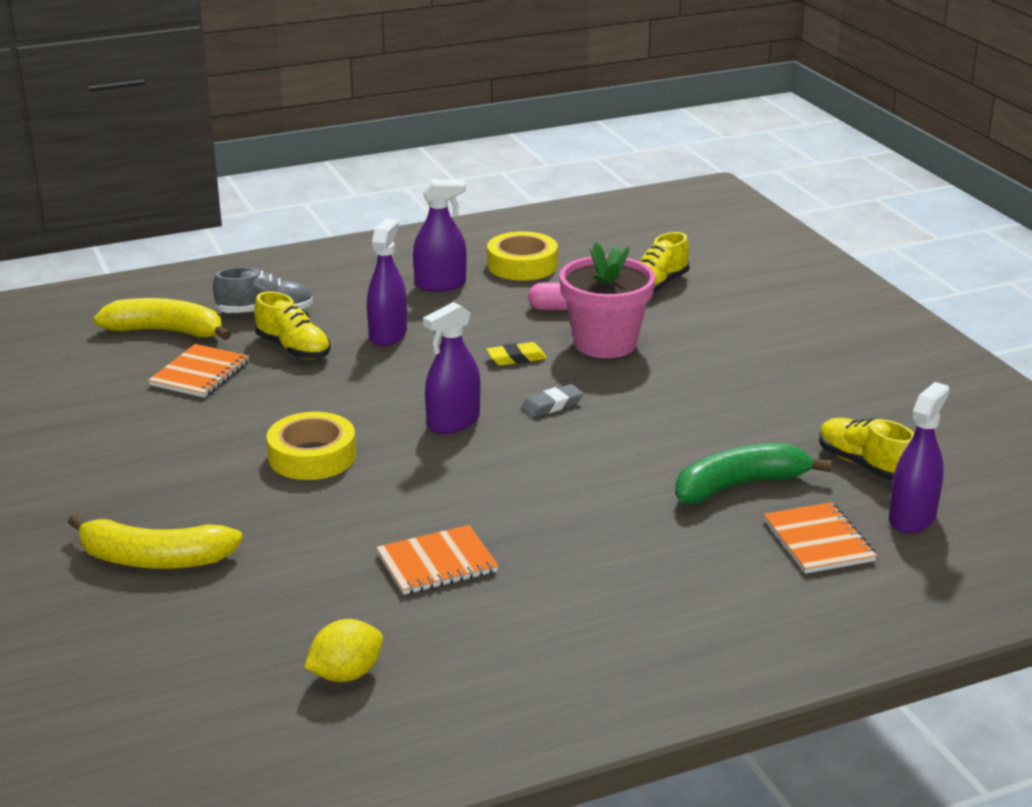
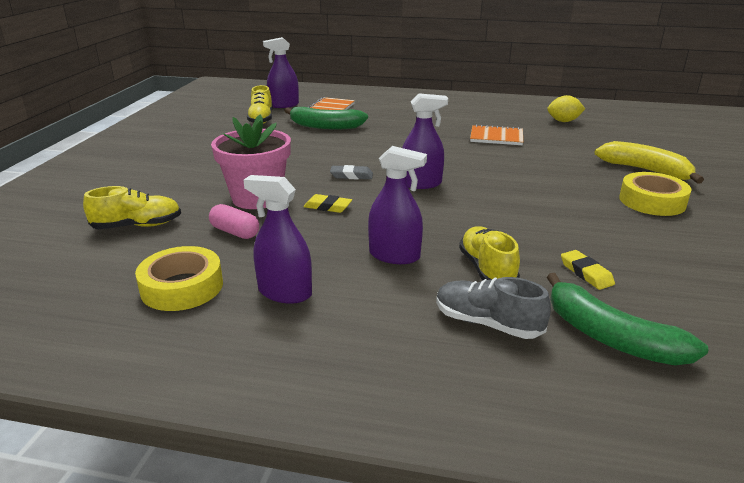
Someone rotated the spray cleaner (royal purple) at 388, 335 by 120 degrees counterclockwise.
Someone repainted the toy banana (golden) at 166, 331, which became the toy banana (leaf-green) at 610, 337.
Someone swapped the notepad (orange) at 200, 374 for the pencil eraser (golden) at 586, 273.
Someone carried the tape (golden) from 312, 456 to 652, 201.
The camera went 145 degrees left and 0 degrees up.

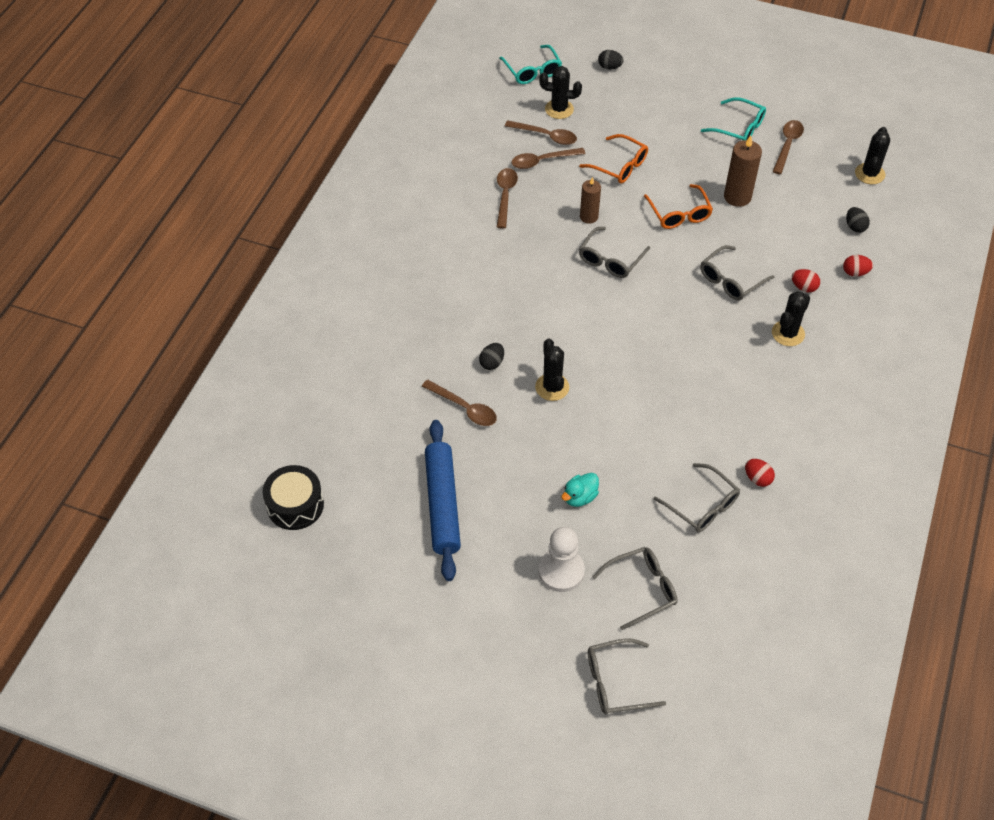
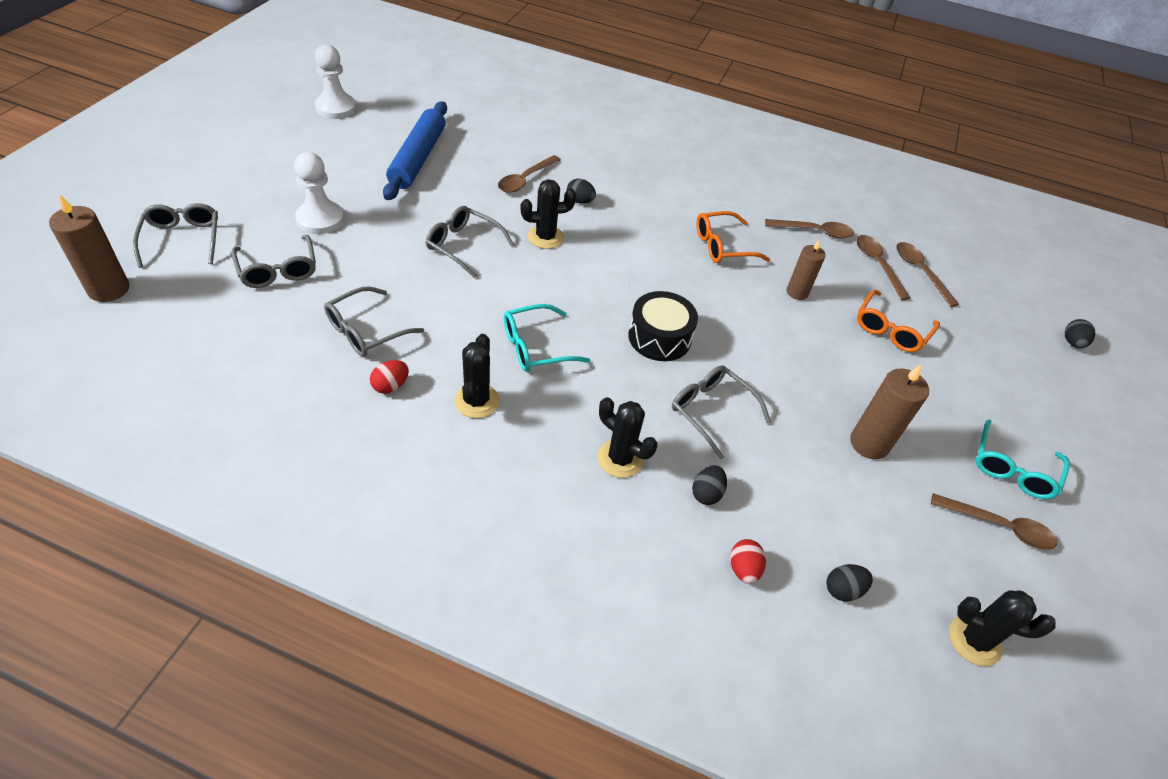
Someone carried the glasses (aqua) from 532, 71 to 536, 347.
Someone carried the prickly plant (black) from 559, 109 to 477, 401.
Someone rotated the tablespoon (dark brown) at 546, 136 by 135 degrees clockwise.
Someone carried the glasses (orange) from 679, 214 to 723, 246.
Someone carried the glasses (gray) from 610, 259 to 463, 246.
Someone repainted the egg shape (scarlet) at 803, 287, which became the egg shape (black) at 706, 493.
Someone rotated the dough roller (cobalt) at 442, 504 by 75 degrees counterclockwise.
Someone carried the toy drum (black) from 295, 505 to 659, 337.
Someone took away the rubber duck (aqua) at 579, 497.
Someone put down the pawn (white) at 336, 108.
Someone put down the wax candle (dark brown) at 109, 289.
The camera went 85 degrees right and 5 degrees down.

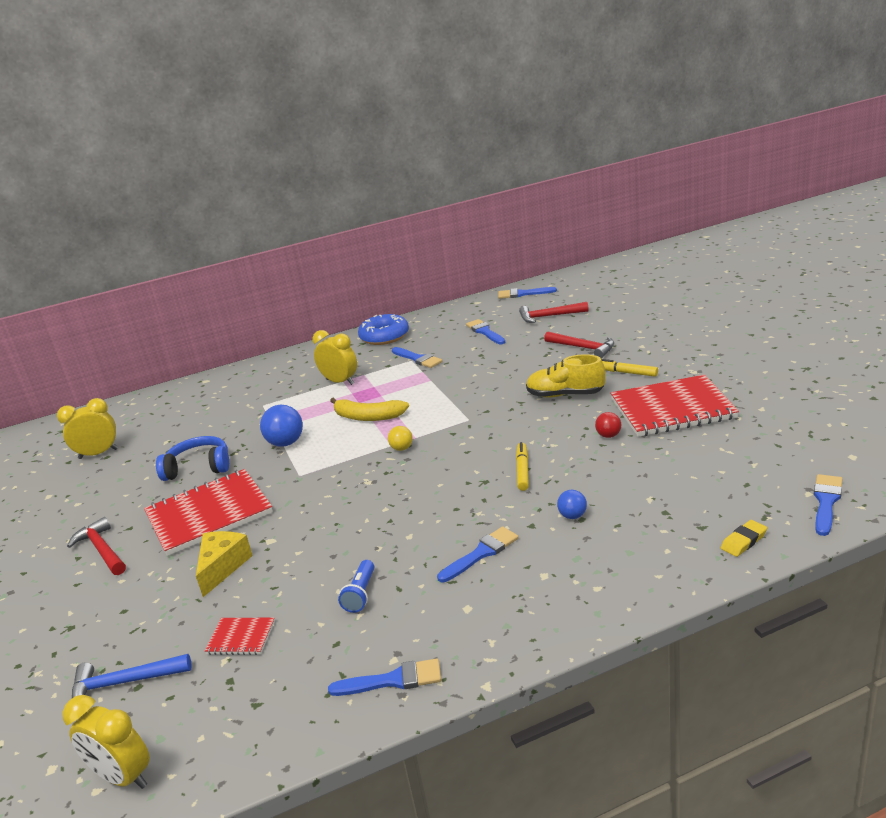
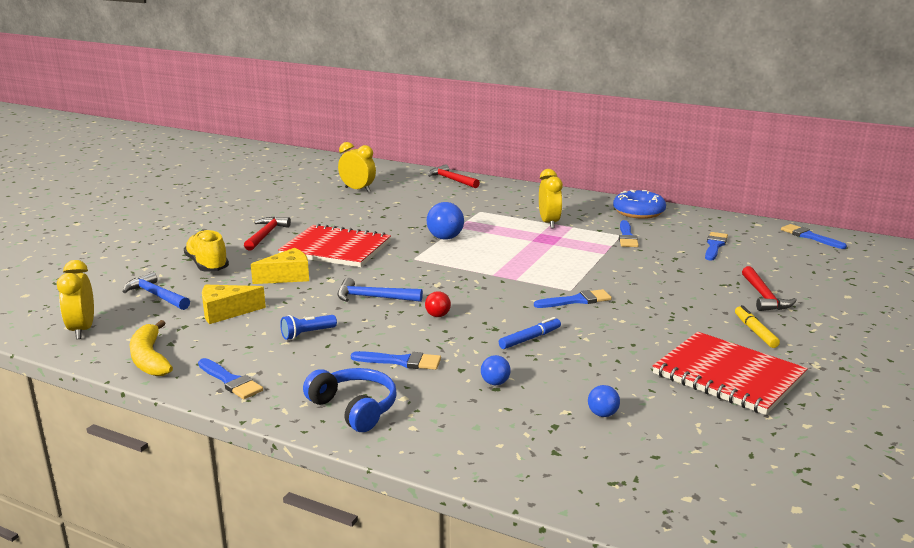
Someone carried the hammer (scarlet) from 549, 316 to 451, 180.
Someone carried the shoe (golden) from 565, 395 to 207, 265.
Someone carried the toy banana (golden) from 368, 417 to 149, 359.
Someone carried the sphere (scarlet) from 608, 435 to 438, 315.
Someone took away the sphere (golden) at 402, 448.
Someone carried the headset (cobalt) from 198, 467 to 354, 408.
Someone repainted the marker pen (golden) at 522, 470, which became the marker pen (cobalt) at 530, 339.
Someone carried the brush (cobalt) from 826, 502 to 576, 300.
Someone took away the pencil eraser (golden) at 743, 541.
Someone swapped the notepad (scarlet) at 241, 637 for the cheese wedge (golden) at 226, 312.
Someone put down the hammer (cobalt) at 373, 297.
Someone put down the sphere (cobalt) at 602, 414.
The camera went 45 degrees right and 5 degrees down.

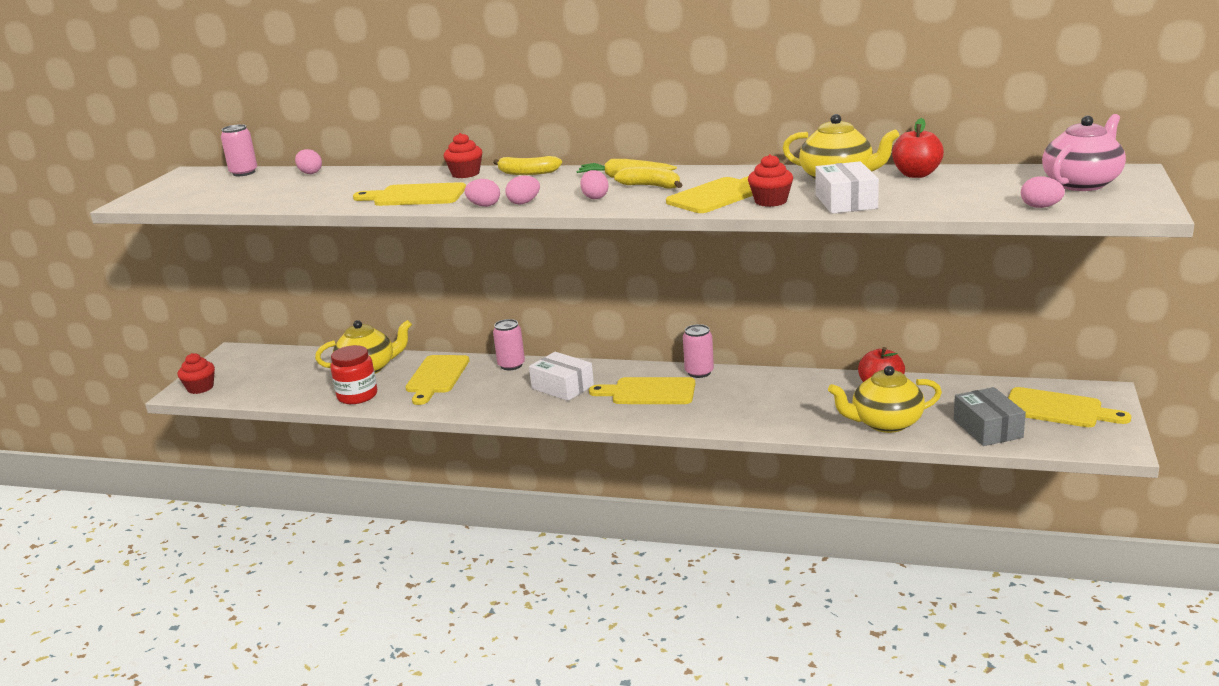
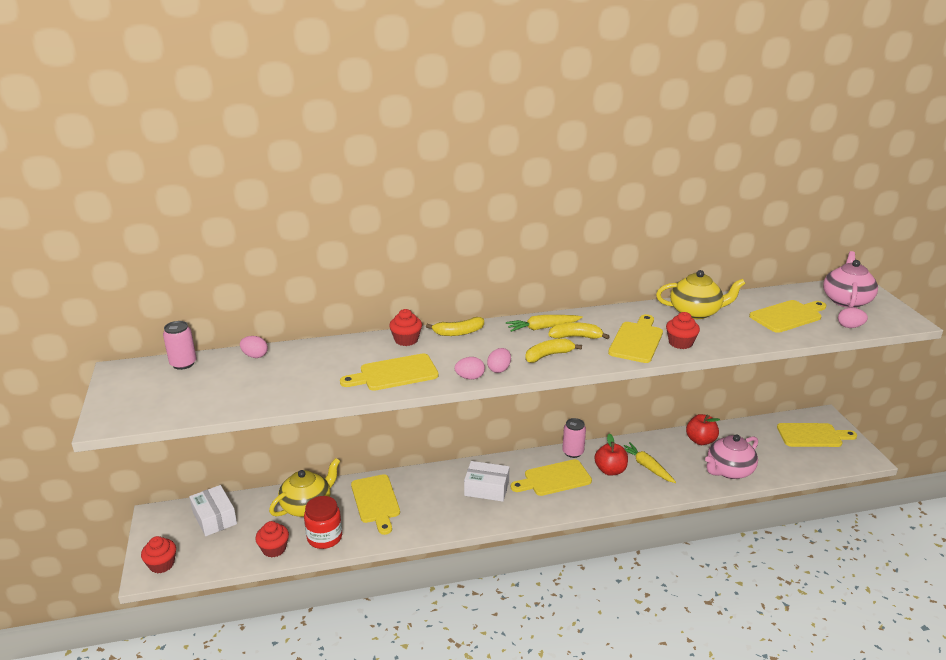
Someone carried the apple fruit (scarlet) from 916, 174 to 610, 470.
Someone carried the package (white) from 846, 202 to 214, 518.
Someone swapped the egg shape (pink) at 595, 197 for the toy banana (golden) at 548, 355.
Someone took away the tin (pink) at 511, 365.
Someone repainted the teapot (golden) at 885, 423, which became the teapot (pink) at 729, 471.
Someone took away the package (gray) at 987, 428.
Someone put down the cutting board (golden) at 788, 316.
Someone put down the toy carrot (golden) at 647, 467.
Someone put down the cupcake (scarlet) at 274, 549.
The camera went 30 degrees left and 5 degrees up.

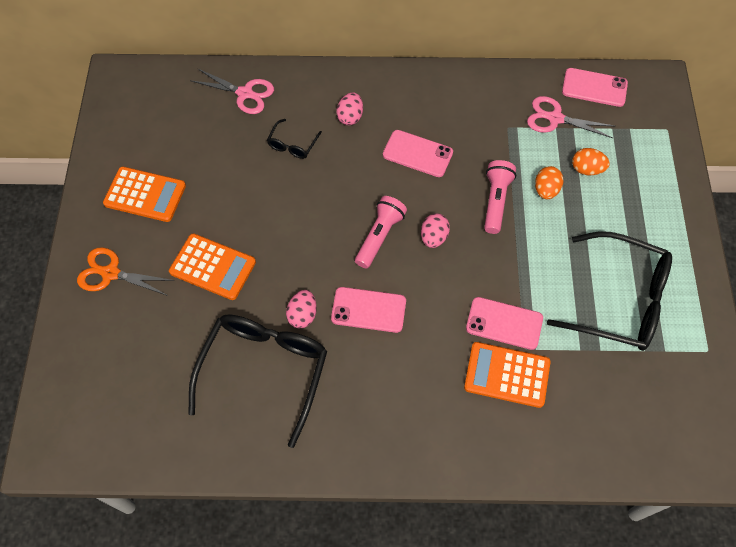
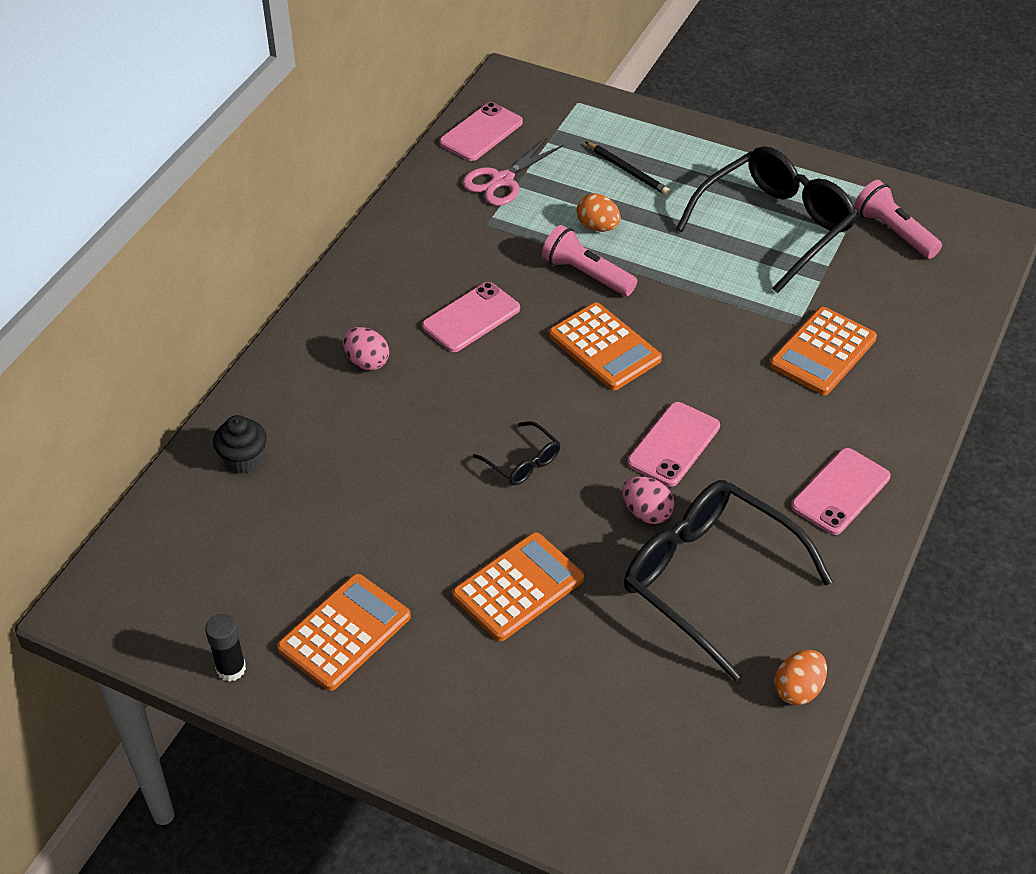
Someone swapped the scissors (pink) at 245, 93 for the cupcake (black) at 243, 460.
Someone carried the glasses (black) from 292, 144 to 522, 462.
Someone carried the egg shape (orange) from 587, 169 to 798, 689.
Someone carried the torch (pink) from 379, 236 to 893, 232.
Someone swapped the egg shape (pink) at 433, 237 for the adding machine (orange) at 604, 347.
Someone took away the scissors (orange) at 111, 273.
Someone carried the smartphone (pink) from 504, 323 to 840, 492.
Someone put down the pencil (black) at 628, 170.
Someone put down the glue stick (black) at 231, 669.
The camera went 65 degrees left and 15 degrees down.

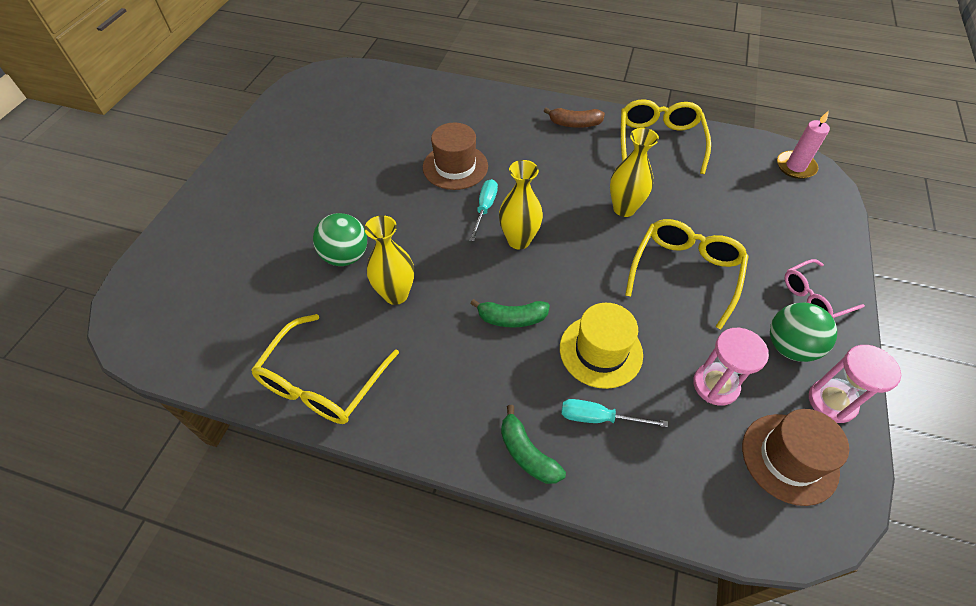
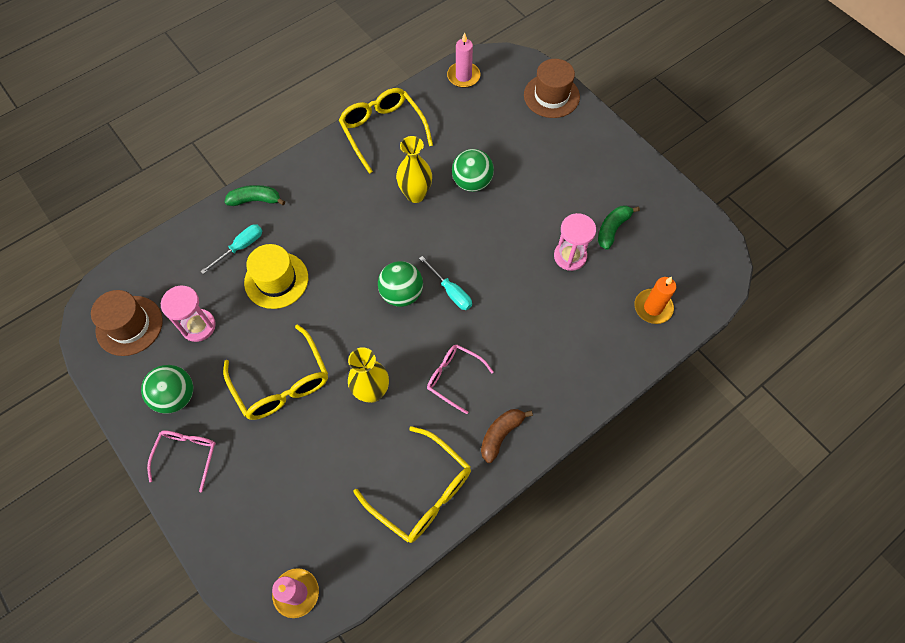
Someone carried the tall hat (dark brown) from 455, 167 to 551, 96.
Someone swapped the vase (golden) at 519, 240 for the sphere (leaf-green) at 401, 294.
Someone carried the toy banana (leaf-green) from 511, 318 to 612, 229.
Someone carried the sandglass (pink) from 831, 402 to 570, 256.
Someone put down the wax candle (pink) at 463, 76.
Someone put down the wax candle (orange) at 653, 307.
Someone put down the glasses (pink) at 453, 377.
The camera went 125 degrees right and 10 degrees up.

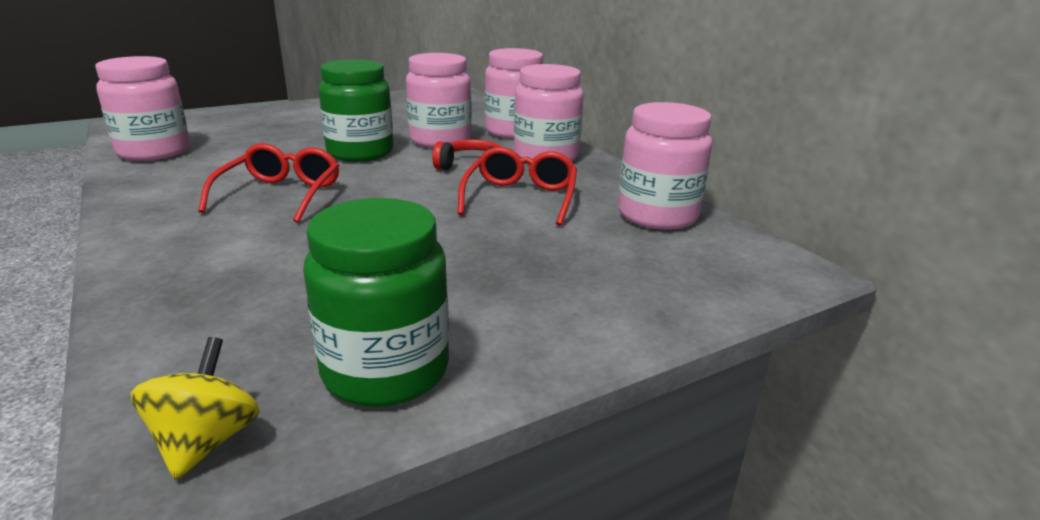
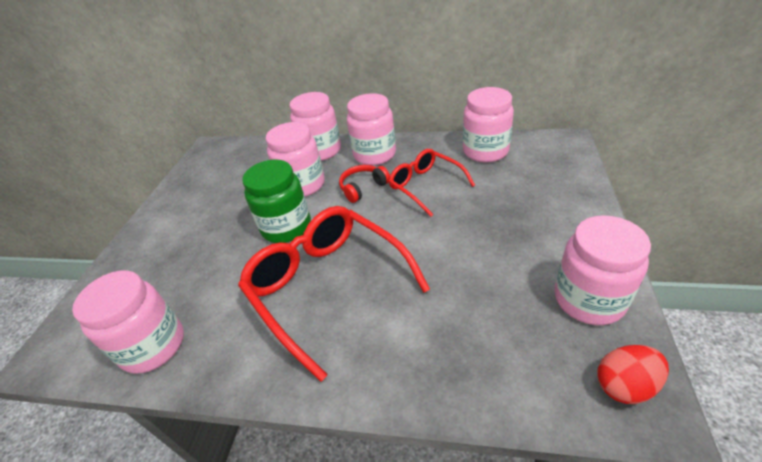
Someone scaled the glasses (scarlet) at 280, 195 by 1.71.
Someone repainted the preserve jar (leaf-green) at 385, 370, which became the preserve jar (pink) at 588, 299.
Someone swapped the spinning top (golden) at 206, 441 for the egg shape (scarlet) at 625, 385.
The camera went 45 degrees left and 15 degrees up.

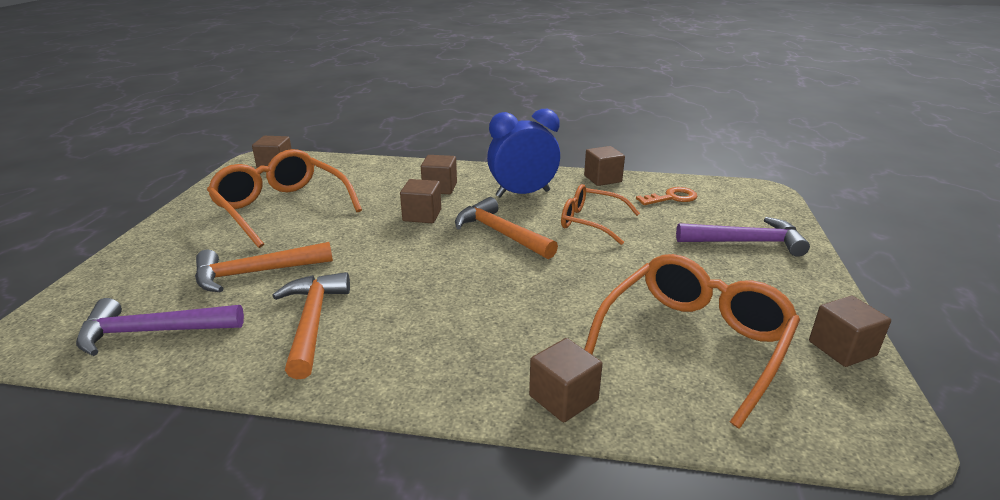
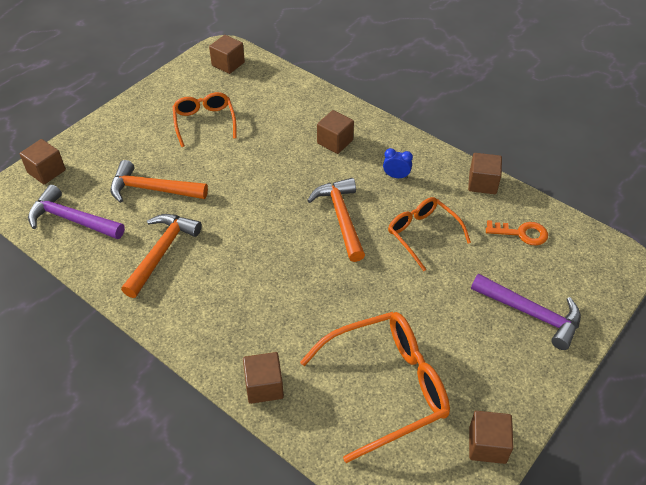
Someone scaled the alarm clock (cobalt) at 523, 194 by 0.44.
Someone scaled the glasses (orange) at 281, 208 by 0.61.
Someone carried the block (dark brown) from 422, 215 to 46, 171.
The camera went 30 degrees right and 20 degrees up.

